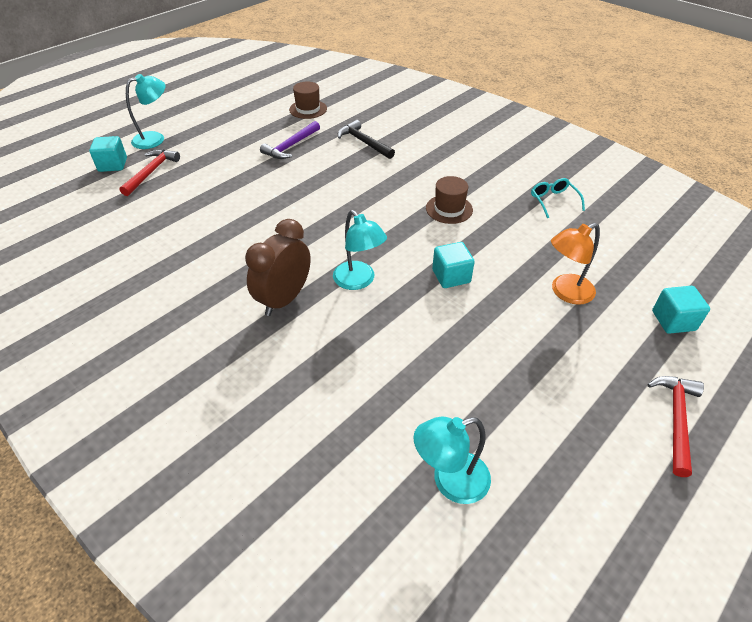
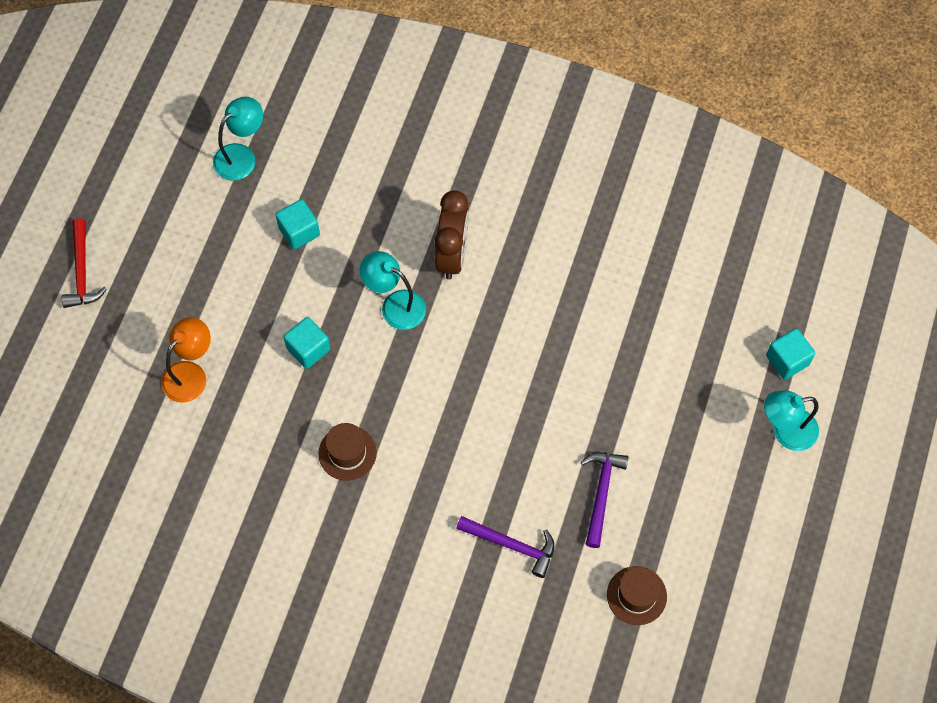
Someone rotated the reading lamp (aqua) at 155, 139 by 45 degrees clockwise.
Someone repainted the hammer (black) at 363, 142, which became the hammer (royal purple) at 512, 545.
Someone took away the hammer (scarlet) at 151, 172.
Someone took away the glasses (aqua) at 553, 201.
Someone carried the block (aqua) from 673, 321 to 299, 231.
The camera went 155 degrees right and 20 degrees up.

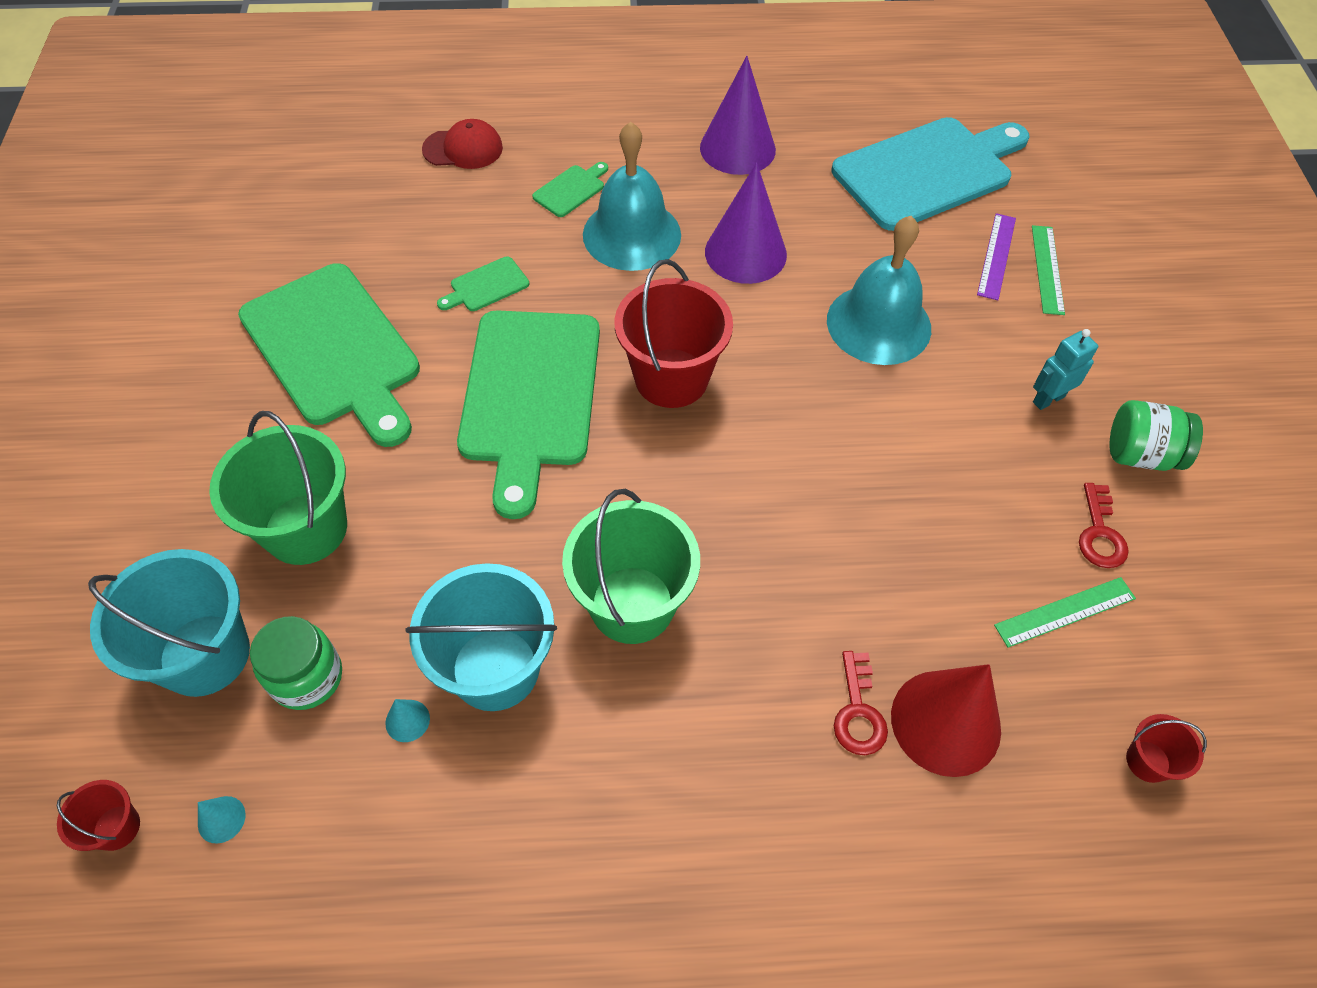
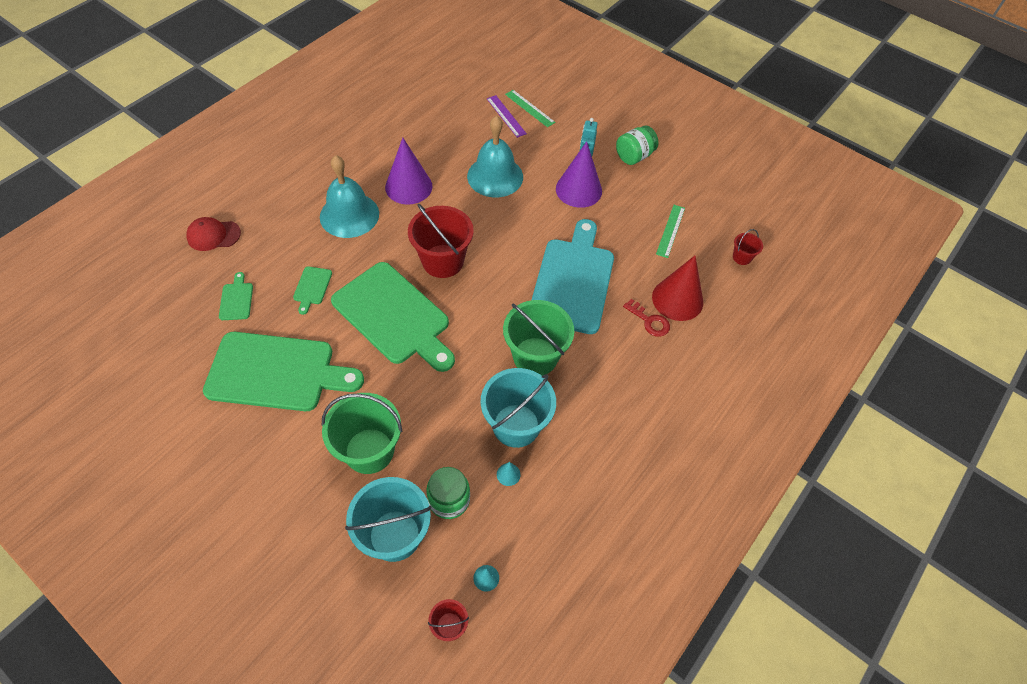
Someone carried the cone (royal purple) from 737, 148 to 578, 190.
Someone carried the cutting board (aqua) from 928, 171 to 573, 281.
Someone rotated the peaked cap (scarlet) at 463, 149 by 135 degrees counterclockwise.
Someone carried the cutting board (leaf-green) from 571, 189 to 236, 299.
Someone took away the key (scarlet) at 1100, 533.
The camera went 50 degrees left and 0 degrees up.

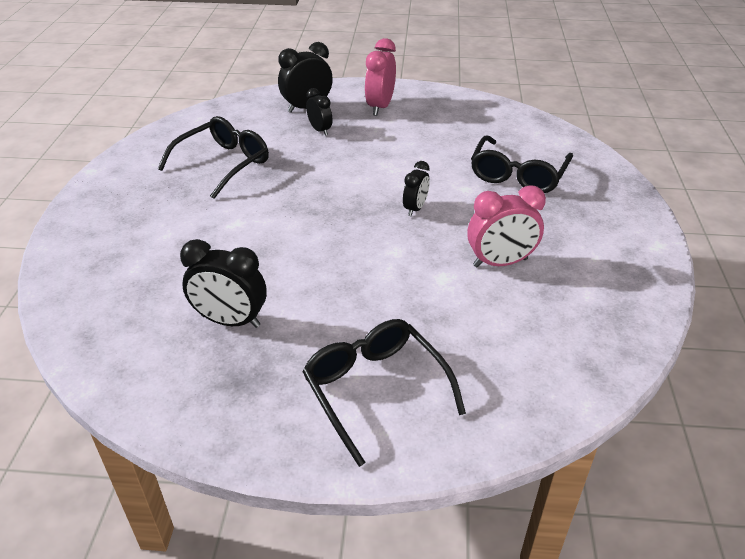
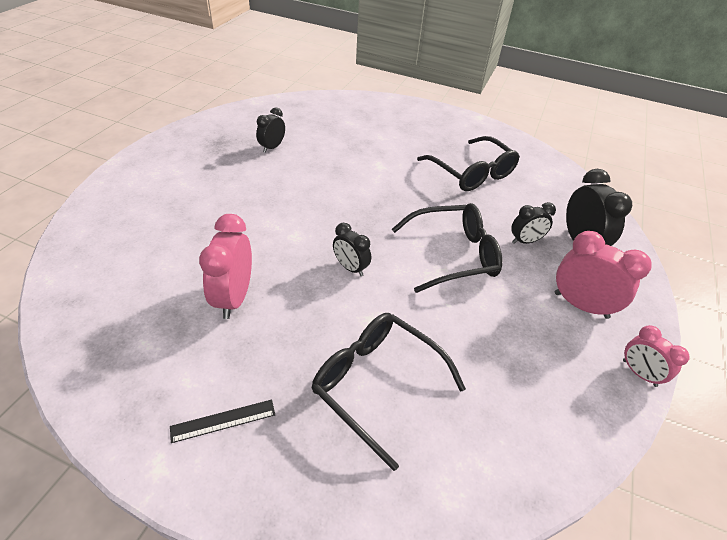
Someone scaled the alarm clock (black) at 230, 321 by 0.61.
Someone carried the glasses (black) from 375, 390 to 453, 255.
Someone put down the alarm clock (pink) at 639, 373.
Someone put down the straightedge (black) at 223, 420.
The camera went 105 degrees right and 5 degrees up.

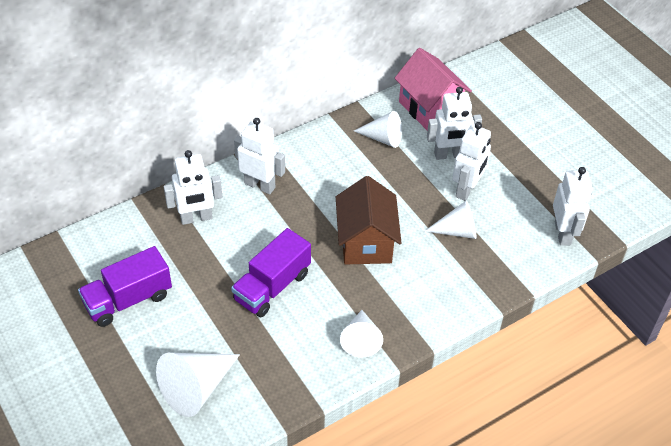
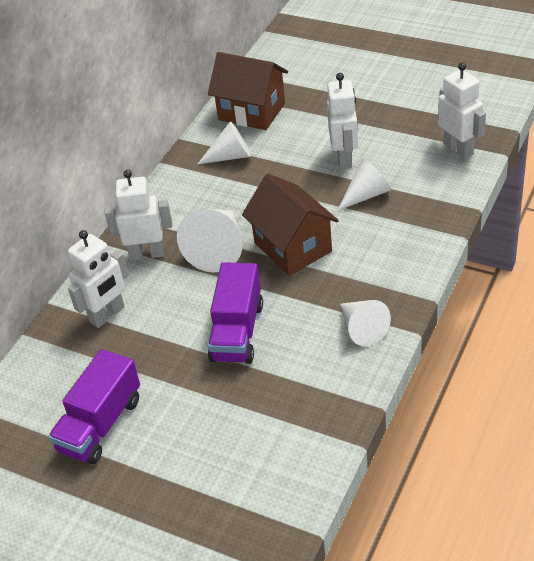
Someone repainted the cottage (pink) at 429, 108, which became the cottage (dark brown) at 251, 112.
Someone took away the toy robot (white) at 449, 155.
Someone carried the cone (white) from 196, 388 to 218, 249.
The camera went 25 degrees left and 5 degrees down.

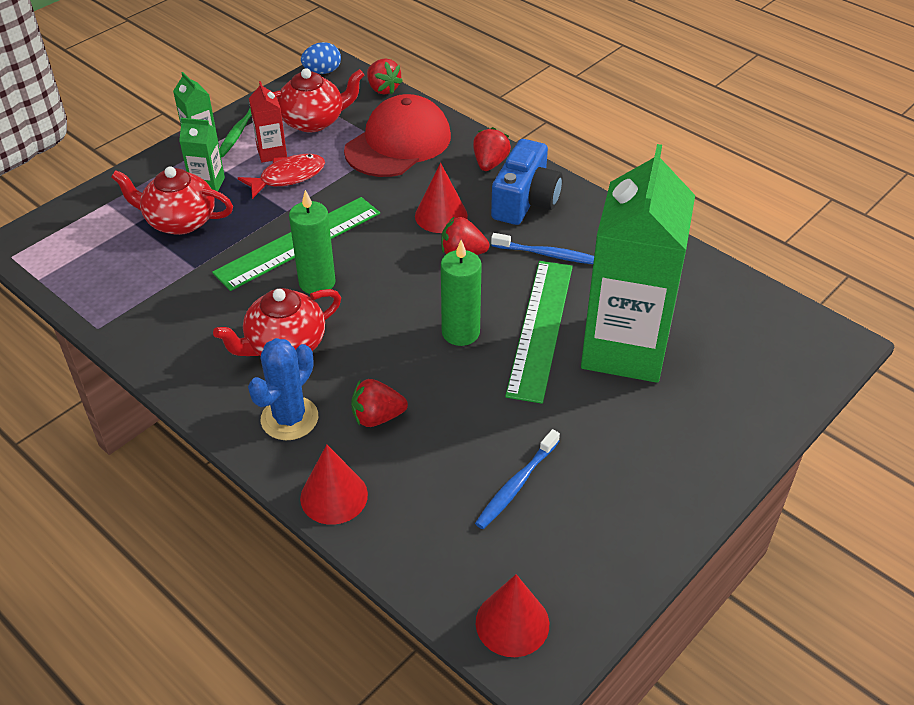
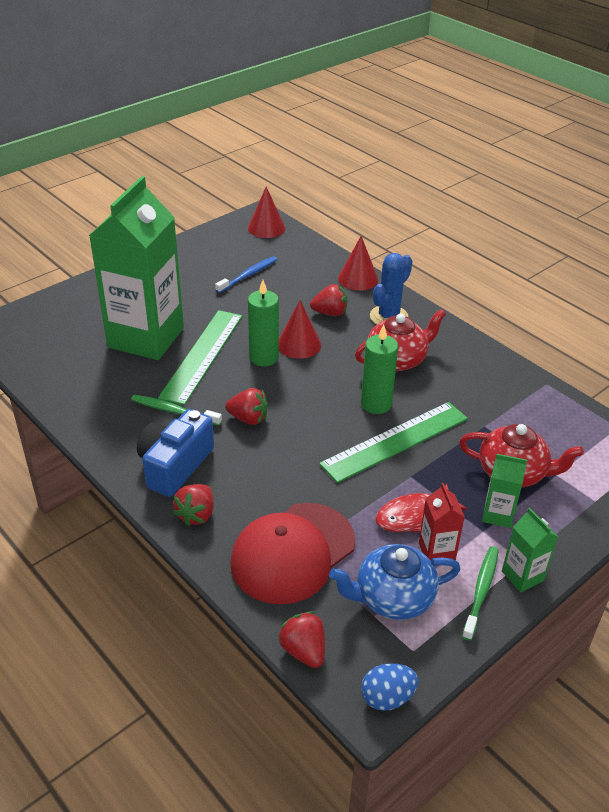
Someone repainted the teapot (scarlet) at 314, 121, which became the teapot (cobalt) at 392, 598.
Someone carried the cone (scarlet) from 441, 215 to 299, 344.
Someone repainted the toothbrush (cobalt) at 548, 255, which became the toothbrush (leaf-green) at 174, 411.
The camera went 175 degrees left and 5 degrees down.

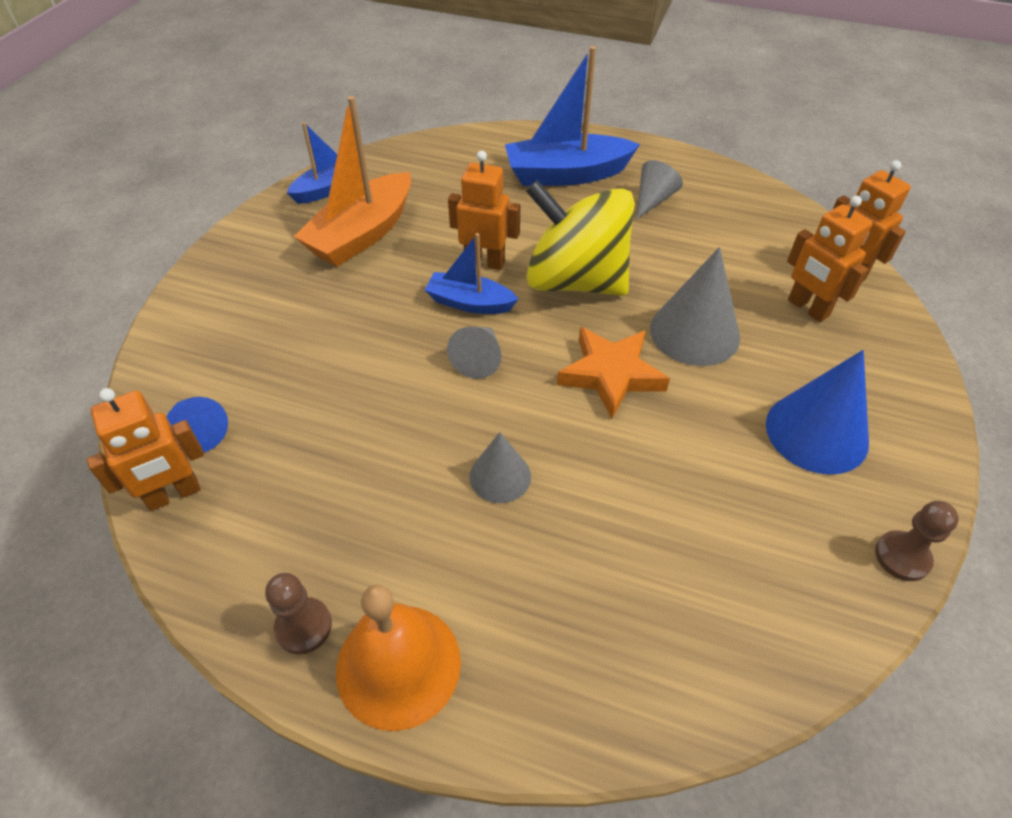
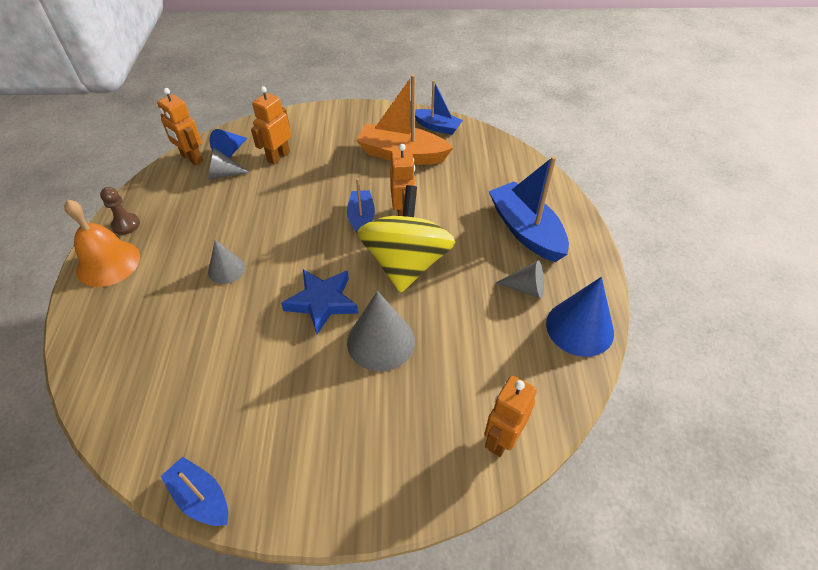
Someone carried the toy robot (orange) from 807, 308 to 278, 157.
Someone carried the cone (gray) from 479, 359 to 224, 174.
Someone repainted the star (orange) at 611, 375, which became the star (cobalt) at 322, 302.
Someone carried the cone (cobalt) from 816, 432 to 579, 328.
Someone swapped the pawn (dark brown) at 902, 557 for the sailboat (cobalt) at 201, 497.
The camera went 70 degrees right and 0 degrees up.

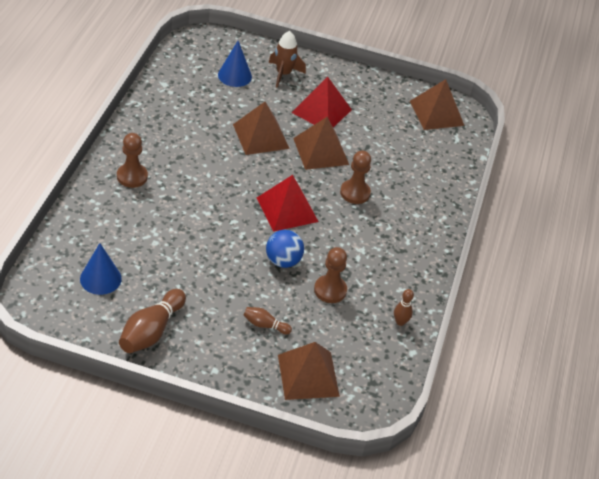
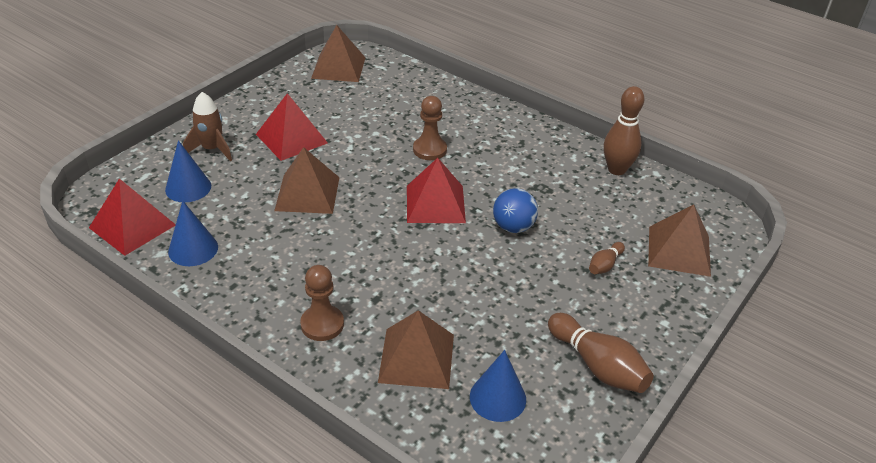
Someone carried the solid pyramid (dark brown) from 320, 151 to 416, 358.
Someone took away the pawn (dark brown) at 330, 290.
Someone scaled the tenpin (dark brown) at 400, 322 by 1.88.
Someone put down the solid pyramid (scarlet) at 132, 226.
Someone put down the cone (cobalt) at 193, 249.
The camera went 65 degrees left and 5 degrees down.

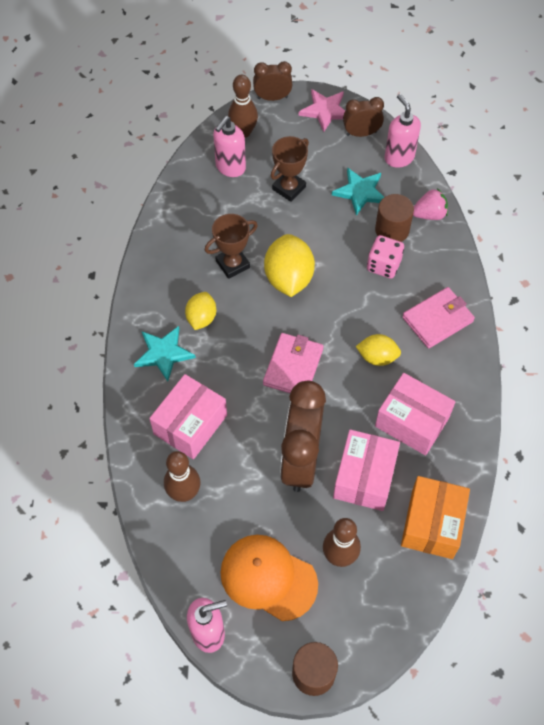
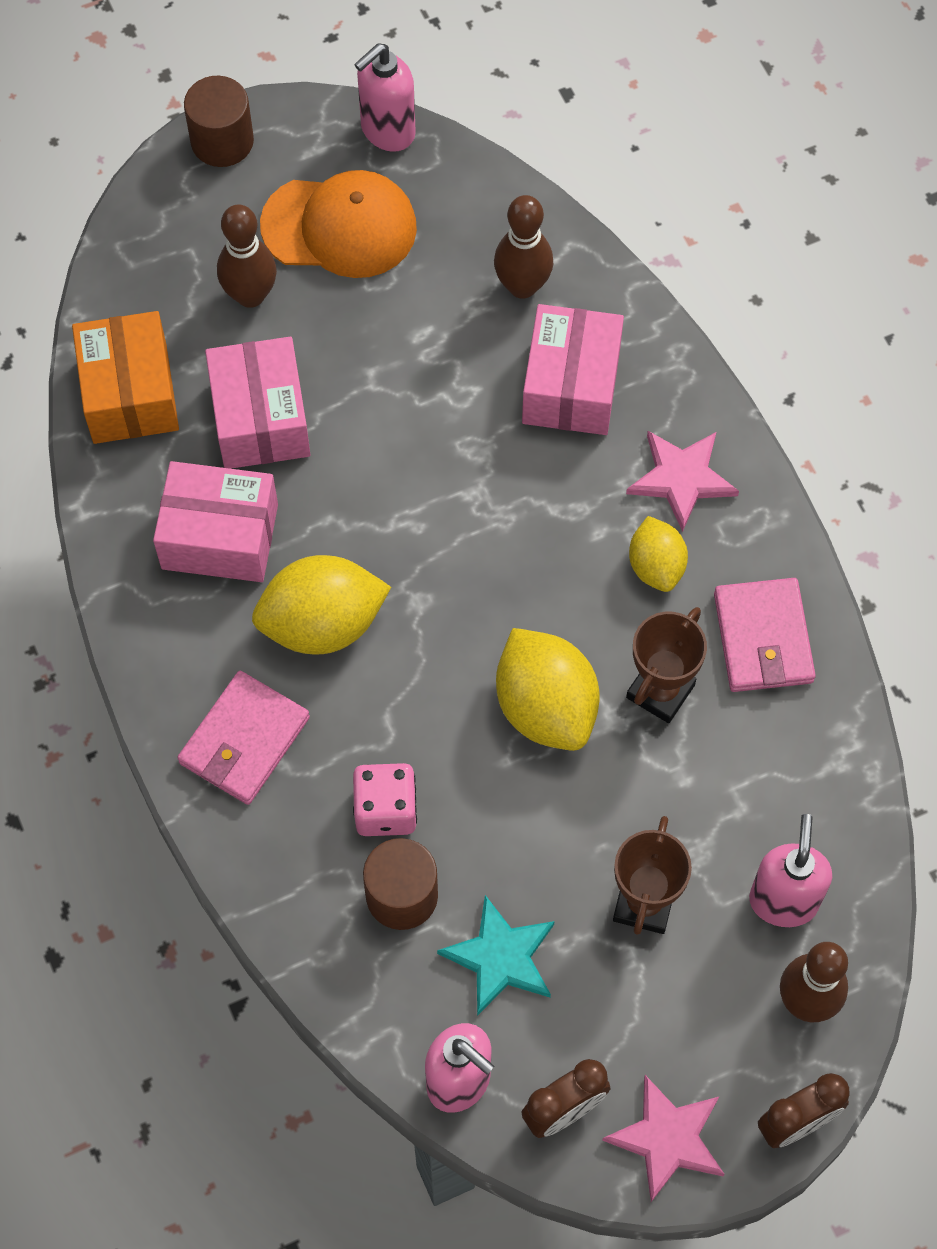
Someone took away the strawberry (pink) at 429, 214.
Someone repainted the star (aqua) at 164, 354, which became the star (pink) at 681, 478.
Someone carried the wallet (pink) from 293, 367 to 763, 638.
Someone scaled the toy lemon (golden) at 377, 357 by 1.66.
Someone took away the alarm clock (dark brown) at 301, 460.
The camera went 155 degrees right and 5 degrees up.

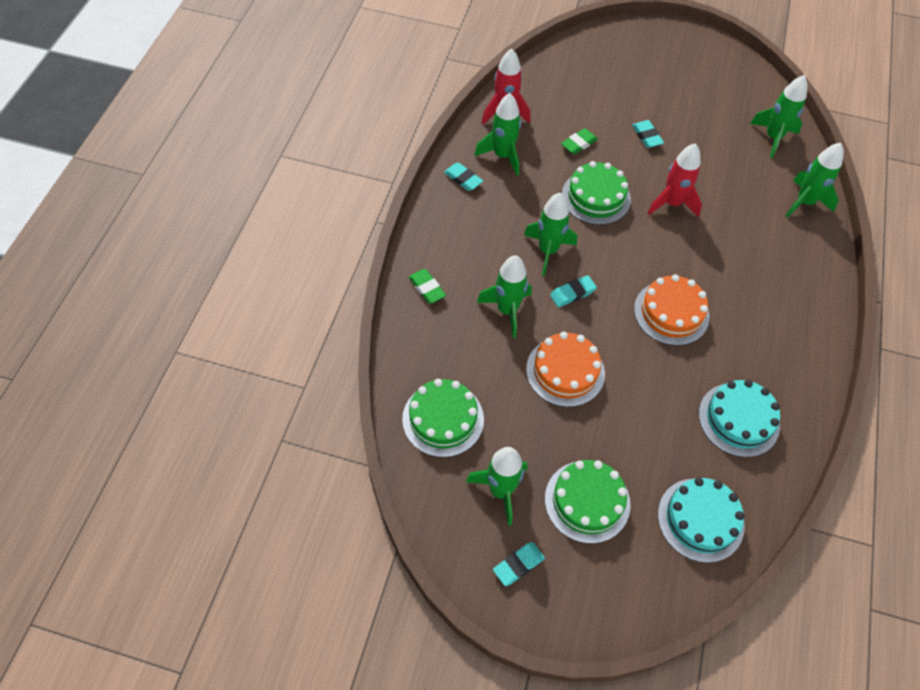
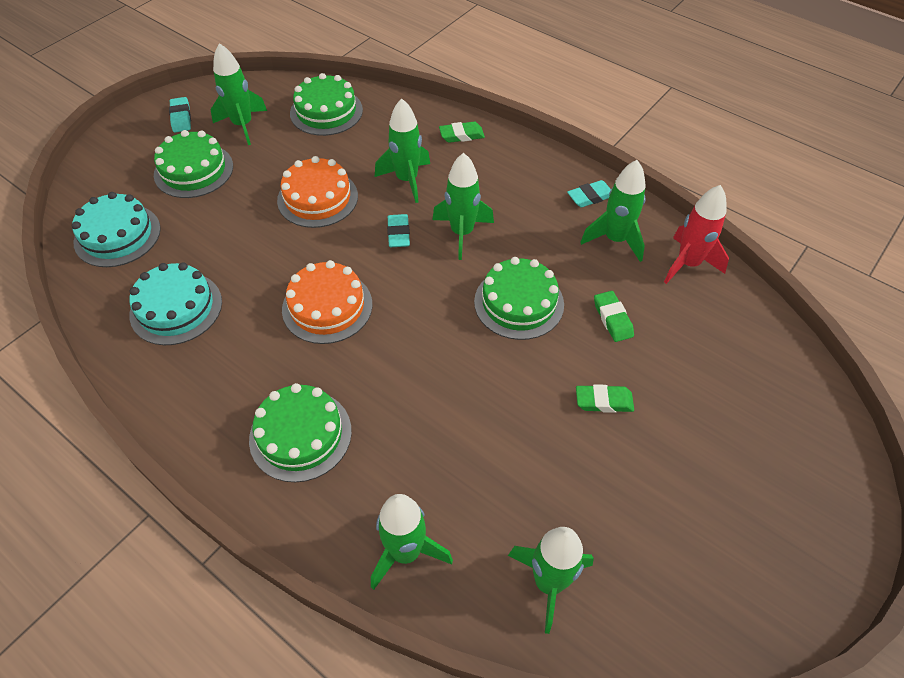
Someone repainted the pencil eraser (aqua) at 646, 136, which became the pencil eraser (leaf-green) at 603, 401.
Someone took away the spaceship (scarlet) at 671, 203.
Someone put down the cake (leaf-green) at 300, 435.
The camera went 115 degrees right and 5 degrees down.

